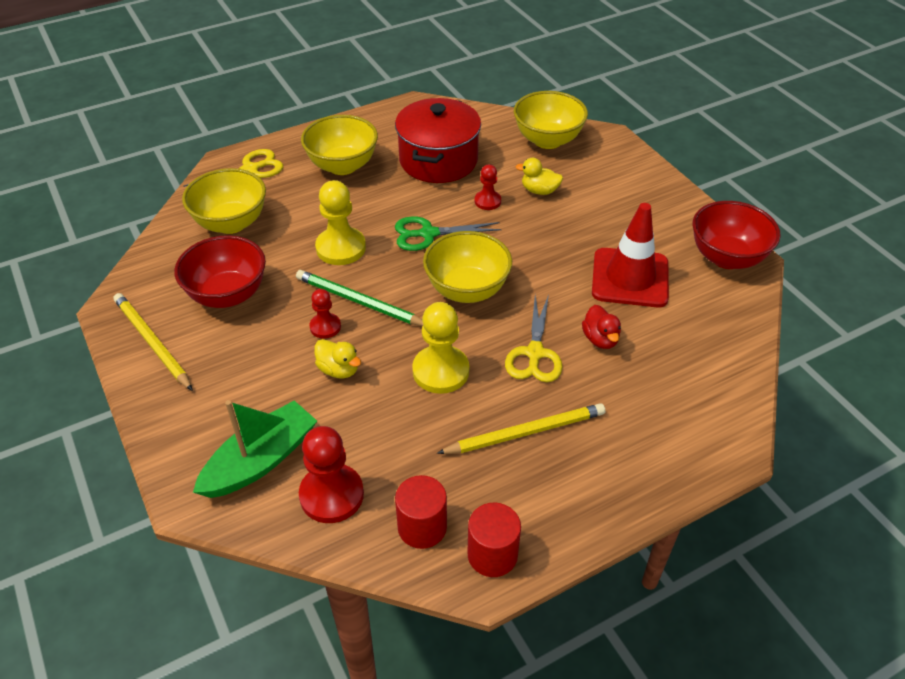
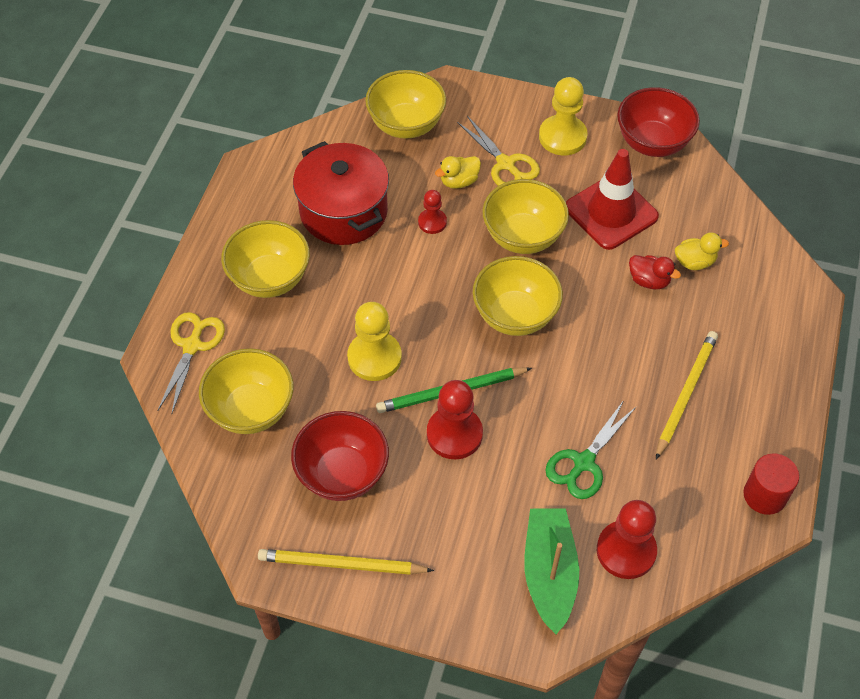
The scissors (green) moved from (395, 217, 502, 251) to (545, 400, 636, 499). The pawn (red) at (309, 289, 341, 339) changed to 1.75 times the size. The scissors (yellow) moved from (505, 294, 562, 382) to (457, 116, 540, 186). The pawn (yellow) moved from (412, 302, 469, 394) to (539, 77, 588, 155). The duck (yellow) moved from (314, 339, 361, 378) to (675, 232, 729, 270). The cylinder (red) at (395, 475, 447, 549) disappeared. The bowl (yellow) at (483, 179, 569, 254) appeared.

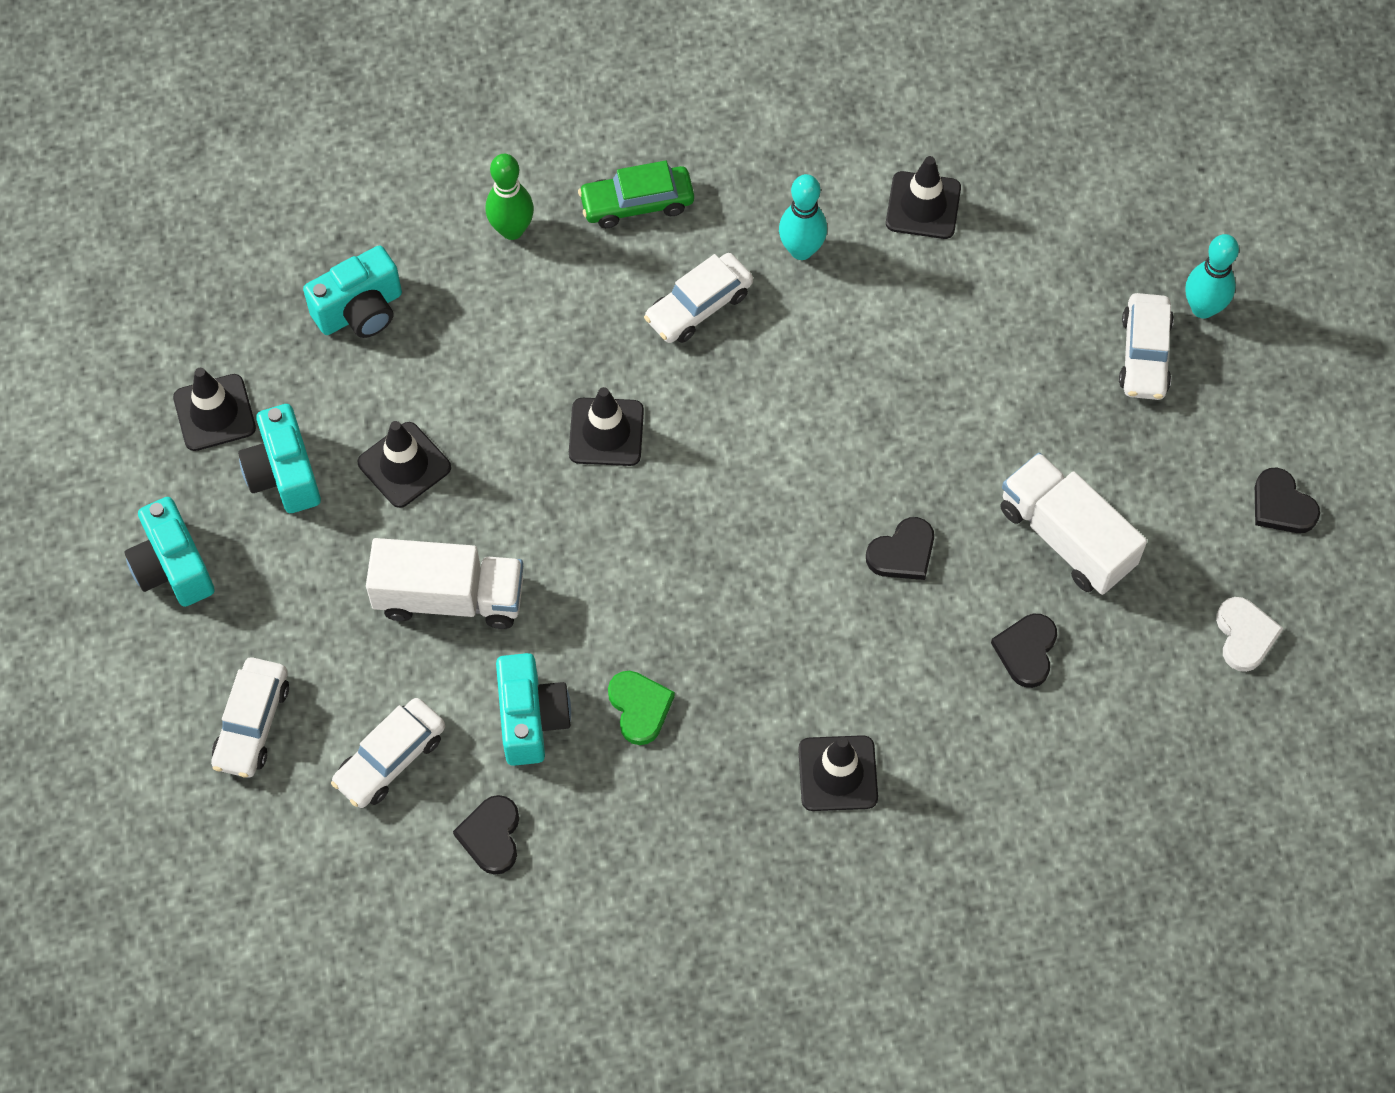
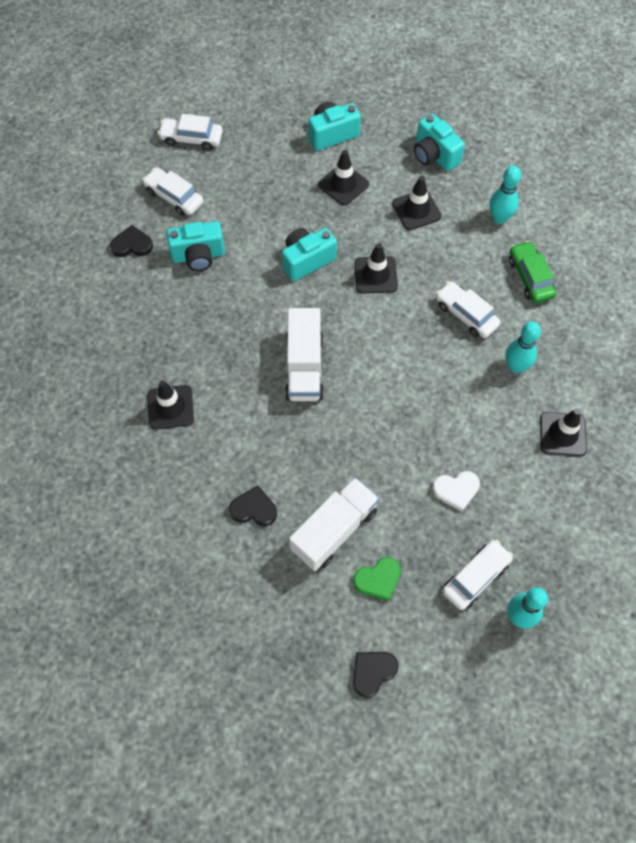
The bowling pin (green) at (486, 154, 534, 240) became the bowling pin (turquoise) at (490, 166, 521, 224). The car (white) at (1119, 293, 1174, 400) turned 135 degrees clockwise. The traffic cone (black) moved from (173, 368, 256, 451) to (392, 176, 442, 230). The camera (turquoise) moved from (124, 497, 215, 607) to (282, 228, 337, 281). The heart (black) at (866, 517, 934, 580) disappeared. The truck (white) moved from (366, 538, 523, 629) to (285, 308, 324, 401). The heart (white) moved from (1216, 597, 1283, 672) to (432, 471, 480, 511). The heart (green) moved from (608, 671, 675, 745) to (353, 557, 401, 601).

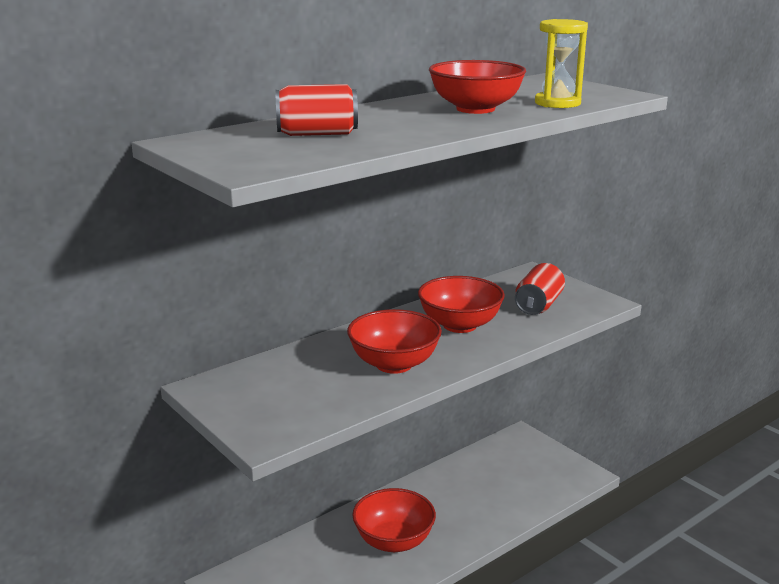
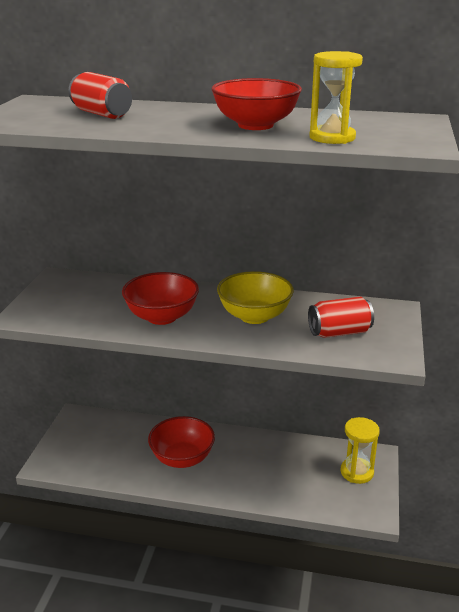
The bowl (red) at (418, 276, 505, 333) became the bowl (yellow) at (217, 271, 294, 324). The hourglass (yellow) at (341, 417, 380, 484) appeared.

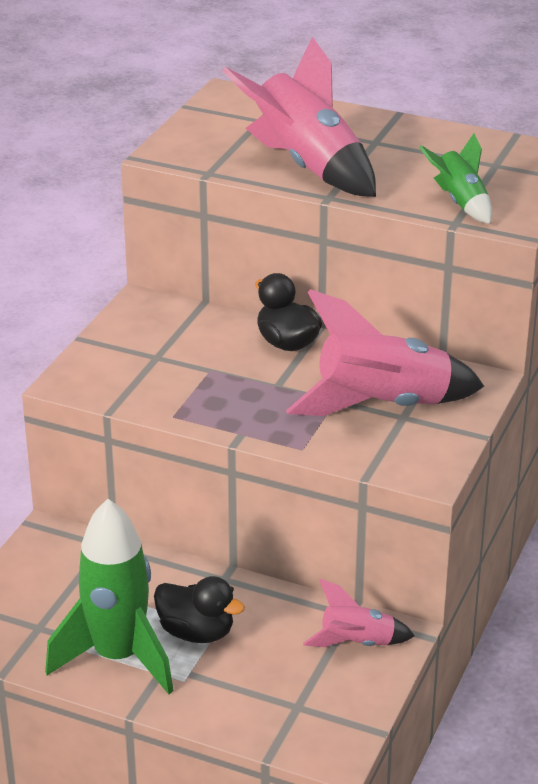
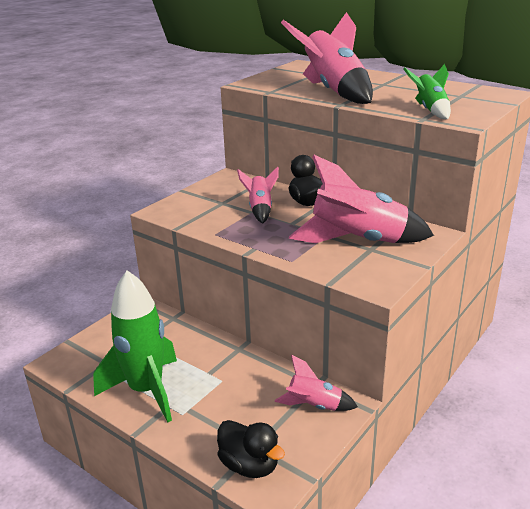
The duck (black) moved from (154, 576, 245, 643) to (217, 420, 285, 478). The rocket (pink) at (237, 167, 279, 223) appeared.

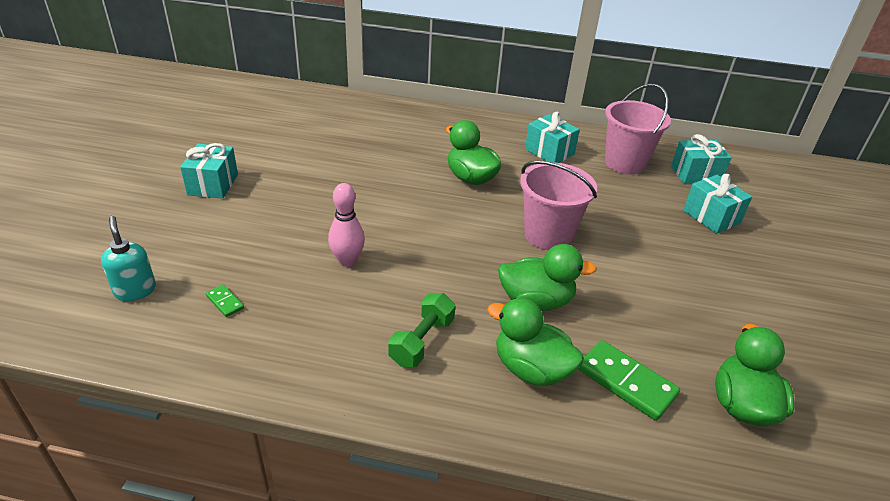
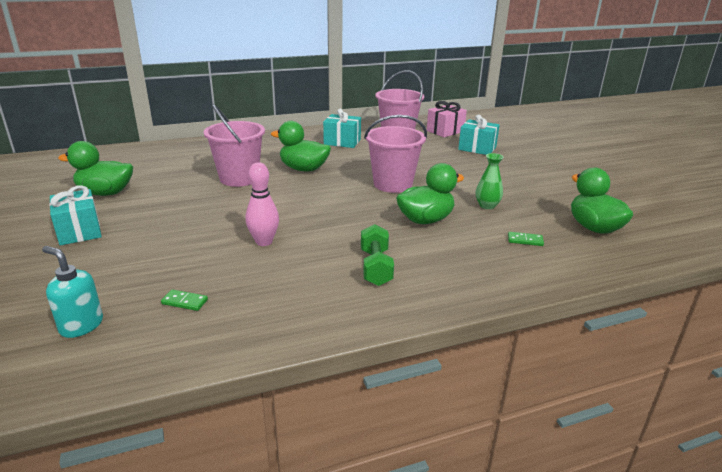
The gift (turquoise) at (671, 134, 732, 184) became the gift (pink) at (427, 101, 467, 137). The duck (green) moved from (487, 298, 584, 386) to (58, 141, 133, 196). The domino (green) at (578, 340, 680, 421) changed to 0.48 times the size. The bucket (pink) at (204, 104, 265, 187) appeared. The vase (green) at (476, 153, 504, 209) appeared.

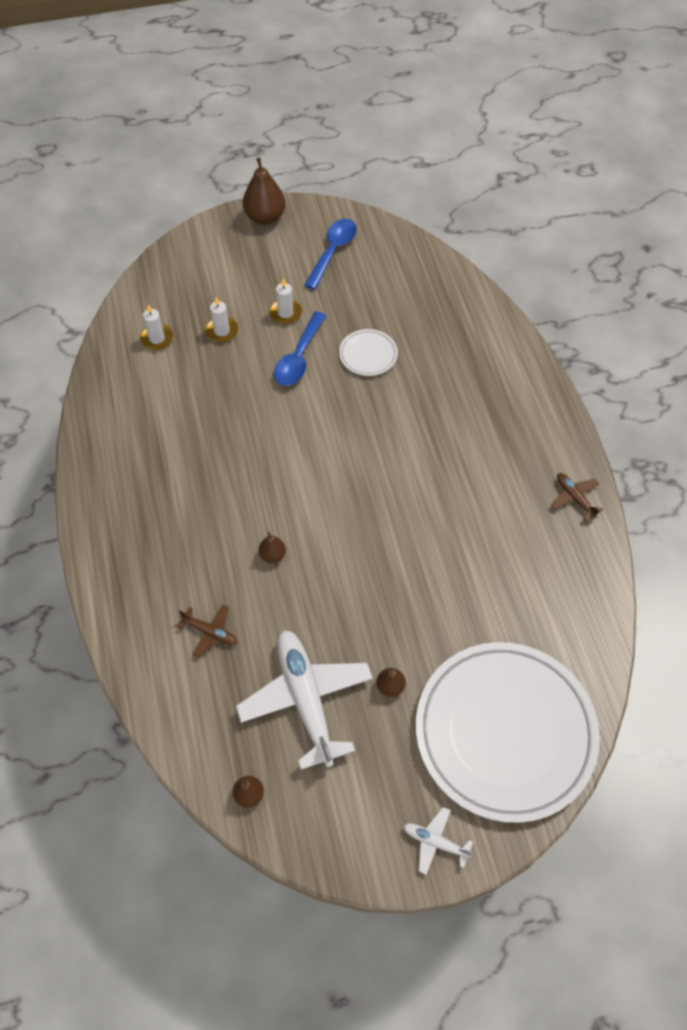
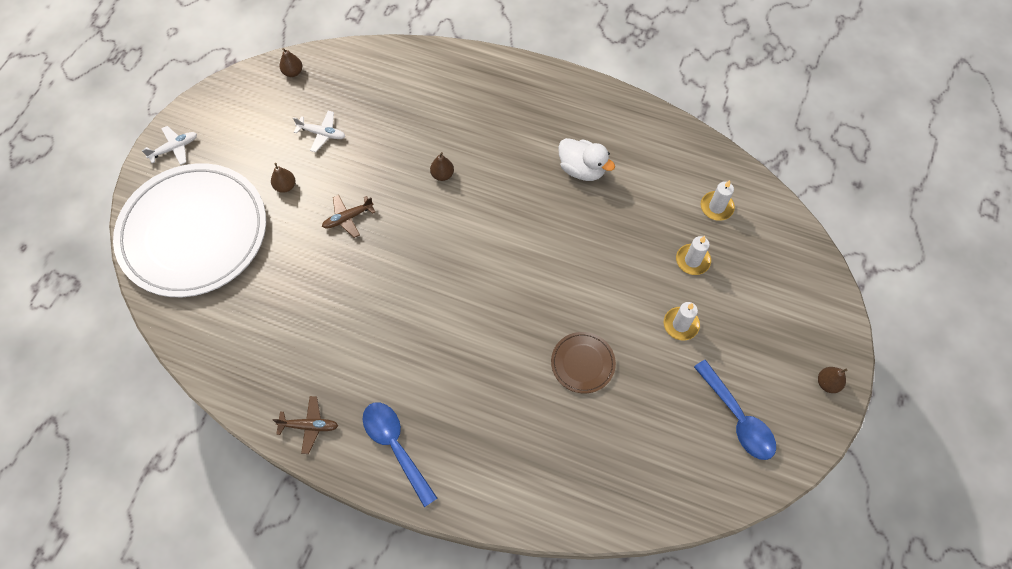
The pear (brown) at (242, 157, 286, 225) changed to 0.51 times the size. The spoon (blue) moved from (274, 311, 326, 386) to (363, 402, 438, 507). The plate (white) at (339, 329, 398, 376) became the plate (brown) at (551, 332, 616, 393). The plane (brown) moved from (177, 604, 237, 658) to (322, 195, 375, 238). The plane (white) at (236, 630, 373, 770) changed to 0.46 times the size. The duck (white) at (558, 138, 615, 181) appeared.

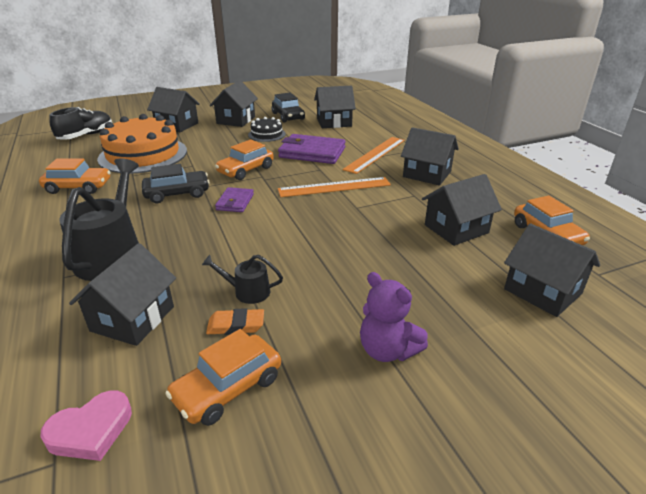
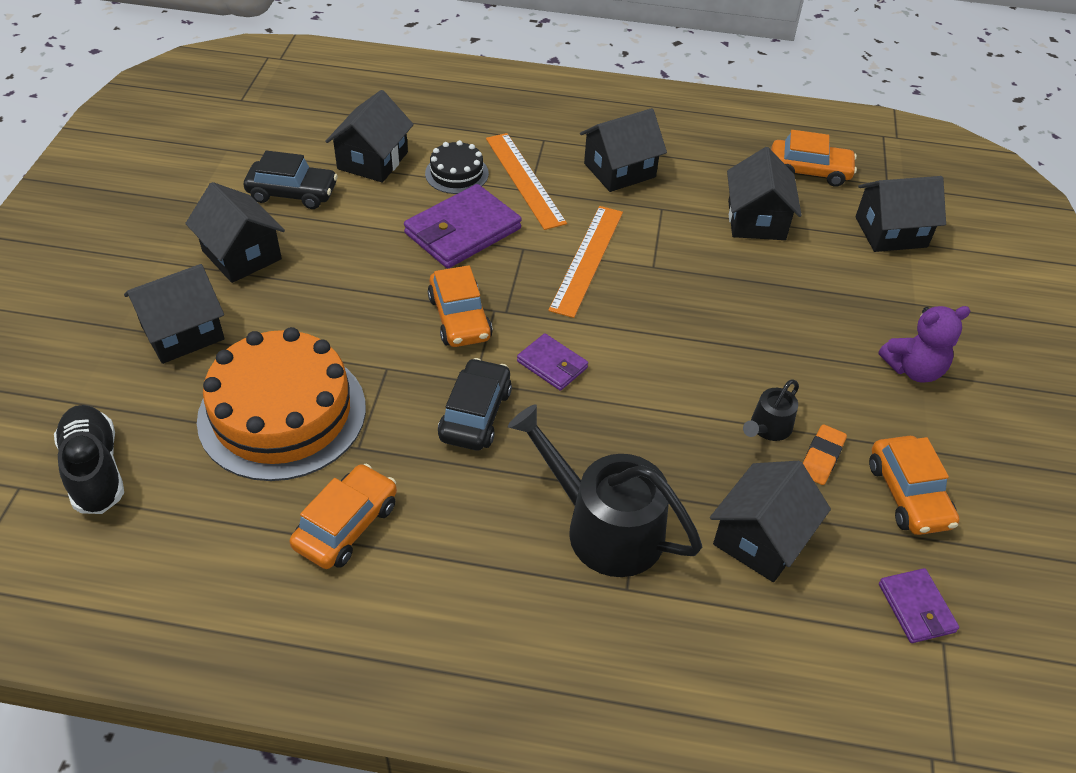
The cake (black) moved from (248, 117, 286, 142) to (425, 140, 489, 194). The house (black) at (69, 243, 176, 346) turned 75 degrees clockwise. The heart (pink) at (40, 390, 132, 461) was replaced by the wallet (purple) at (879, 568, 959, 643).

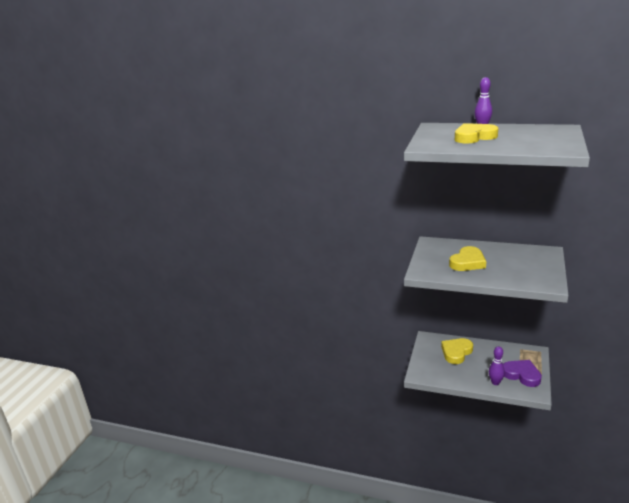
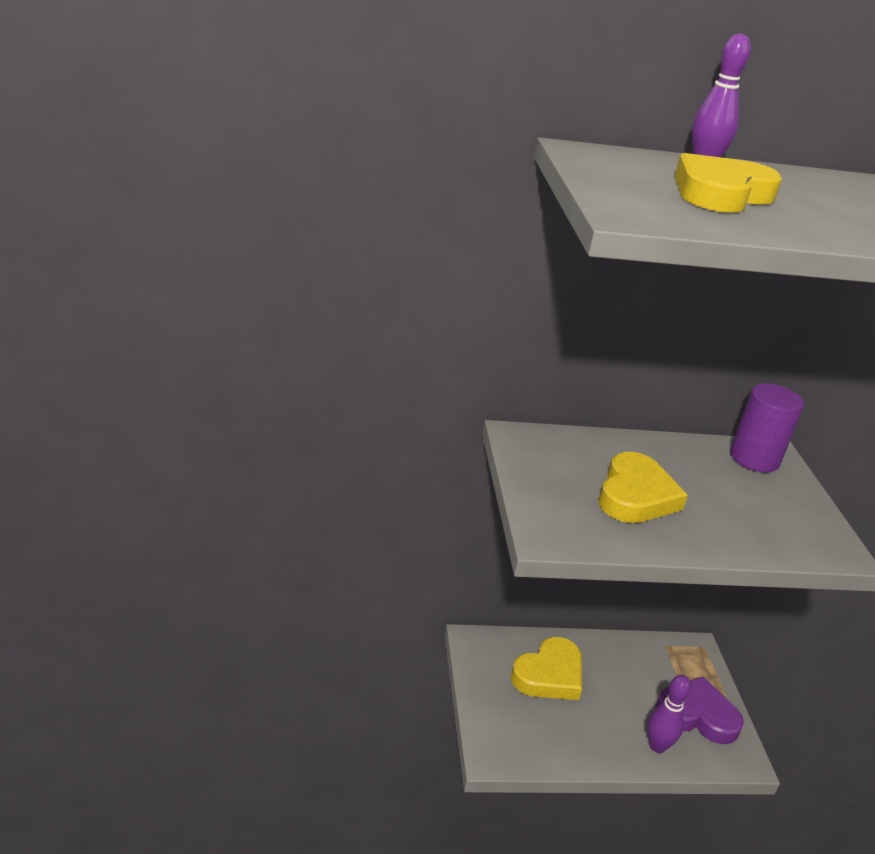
The heart (yellow) at (441, 338, 473, 364) turned 150 degrees counterclockwise. The cylinder (purple) at (730, 384, 804, 473) appeared.

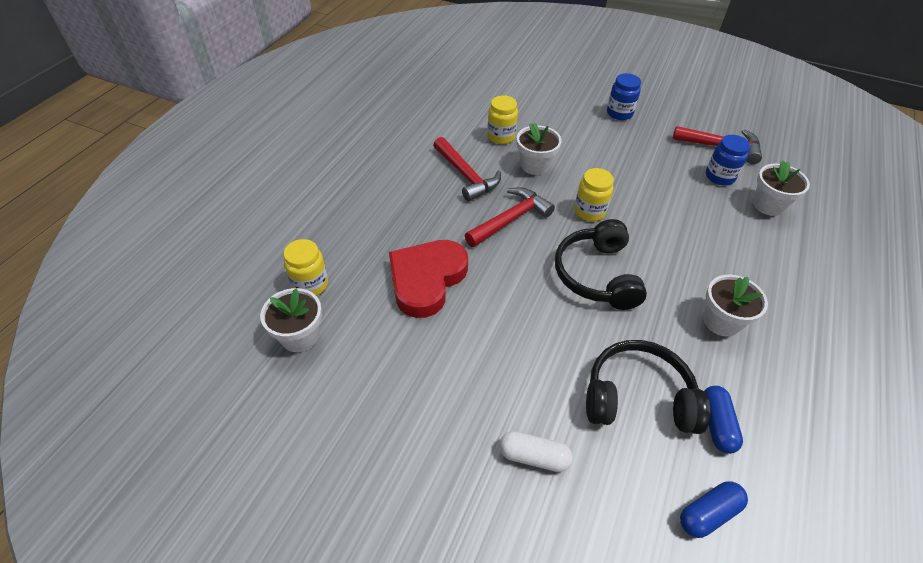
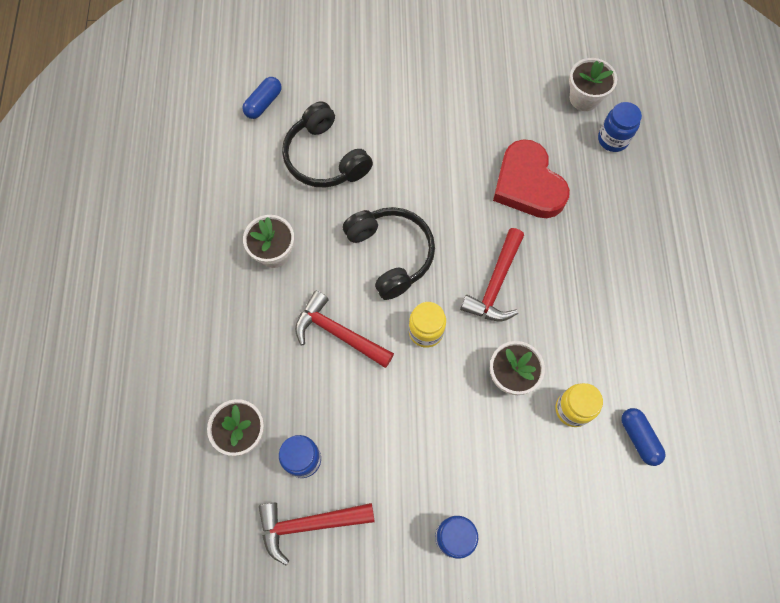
The hammer (red) moved from (433, 137, 501, 202) to (295, 291, 394, 368). The jar (yellow) at (283, 239, 328, 296) became the jar (blue) at (598, 102, 642, 152). The heart (red) at (389, 240, 468, 318) turned 150 degrees clockwise. The headphones (black) at (586, 340, 710, 434) turned 75 degrees clockwise. The capsule (blue) moved from (704, 386, 743, 454) to (621, 408, 665, 466). The capsule (white) at (499, 431, 573, 472) disappeared.

